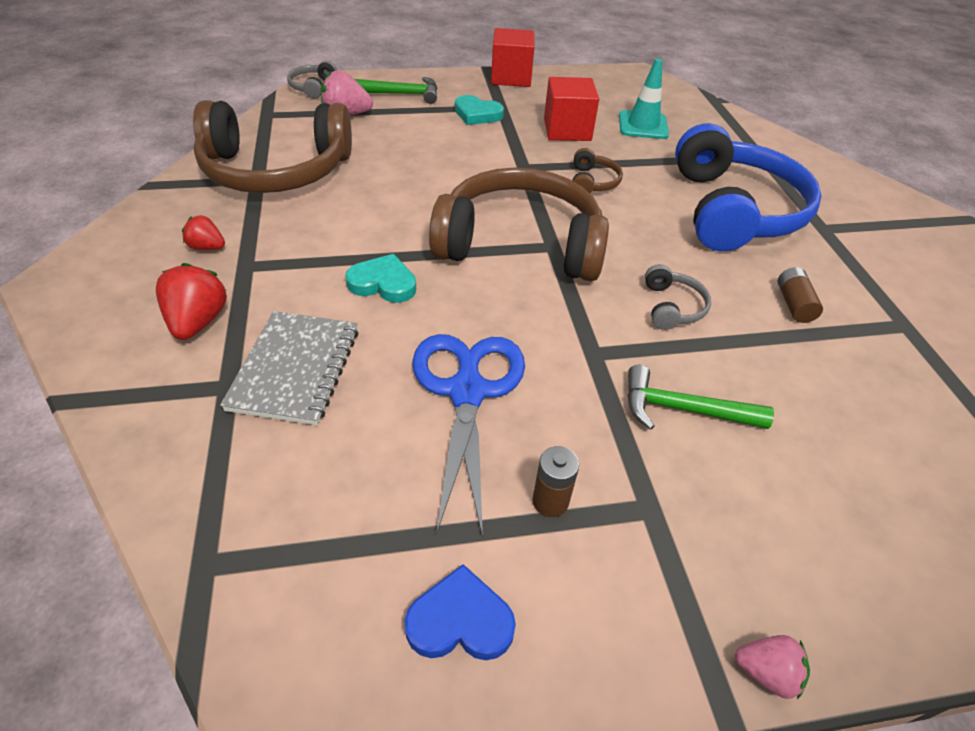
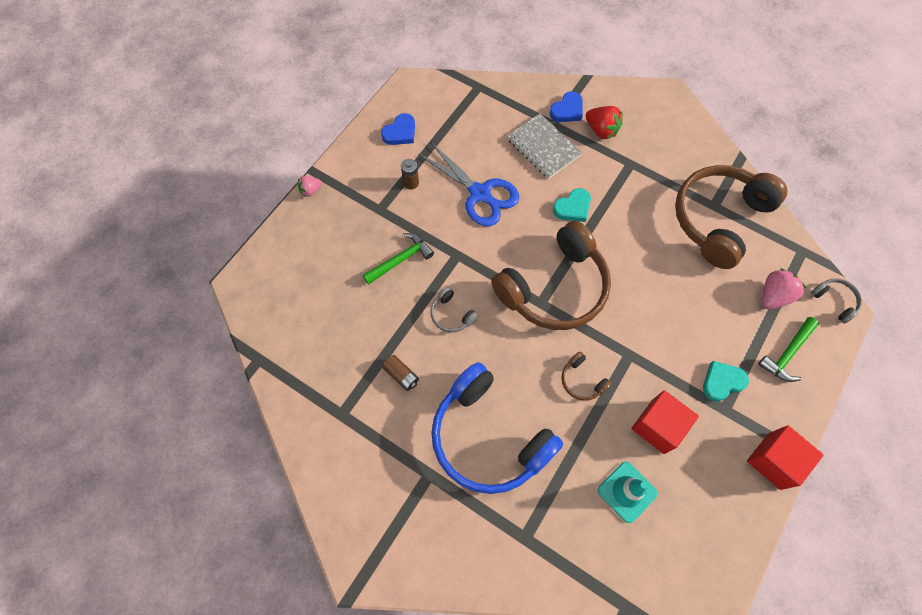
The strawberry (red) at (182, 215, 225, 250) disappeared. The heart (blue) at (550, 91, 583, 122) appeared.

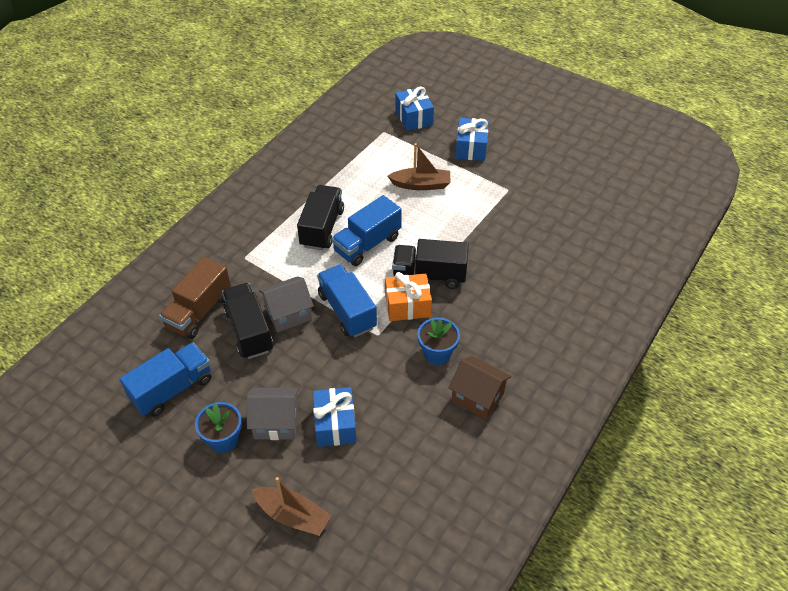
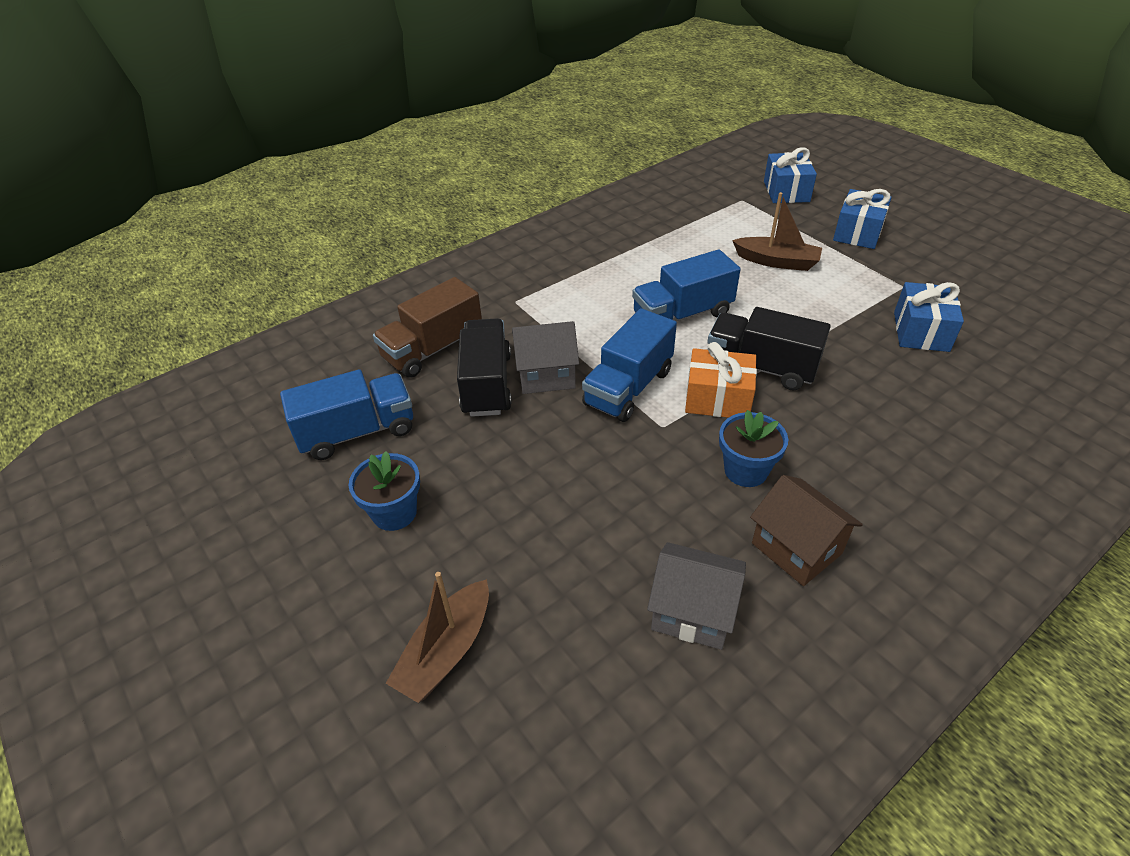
The truck (black) at (297, 185, 344, 250) disappeared. The truck (blue) at (317, 264, 377, 337) turned 135 degrees counterclockwise. The gift (blue) moved from (313, 387, 356, 447) to (894, 282, 964, 352). The house (grey) moved from (247, 388, 299, 440) to (647, 542, 746, 650). The boat (brown) at (251, 477, 332, 536) turned 75 degrees clockwise.

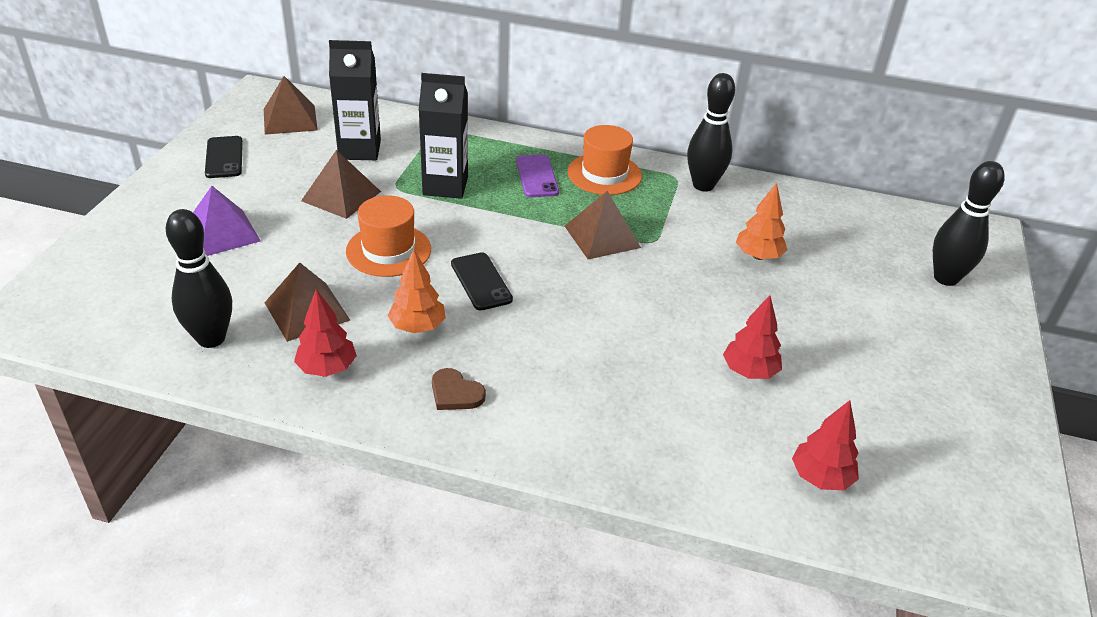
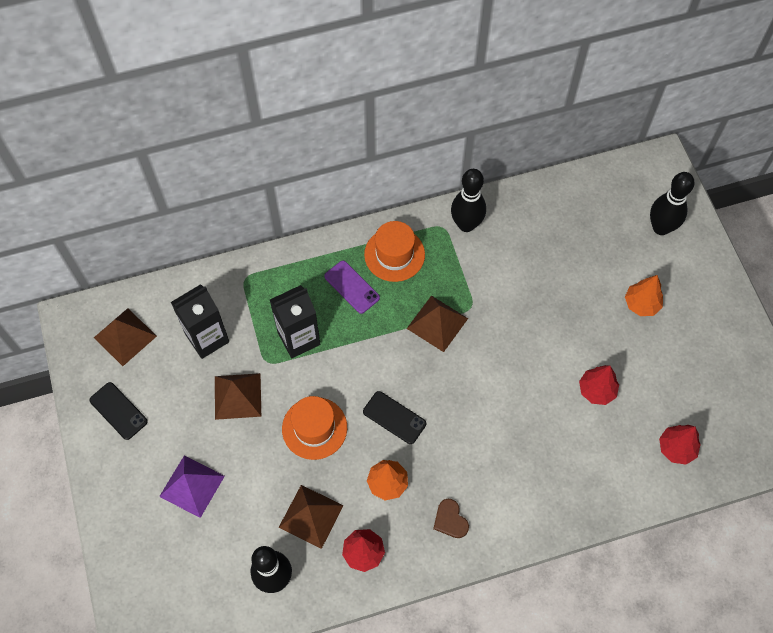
The tree (orange) moved from (736, 183, 787, 260) to (625, 275, 663, 316). The heart (brown) at (432, 368, 486, 410) turned 60 degrees clockwise.

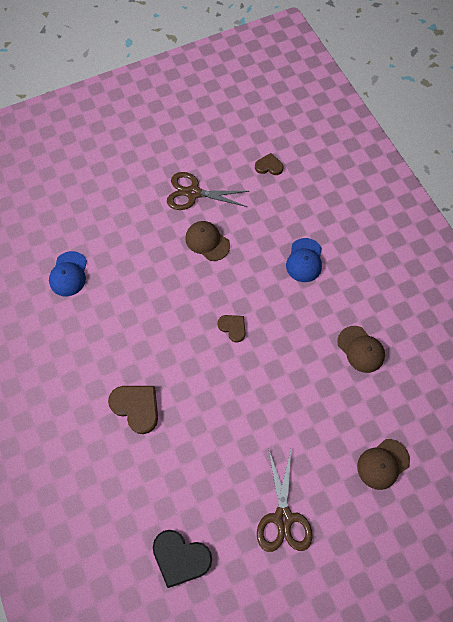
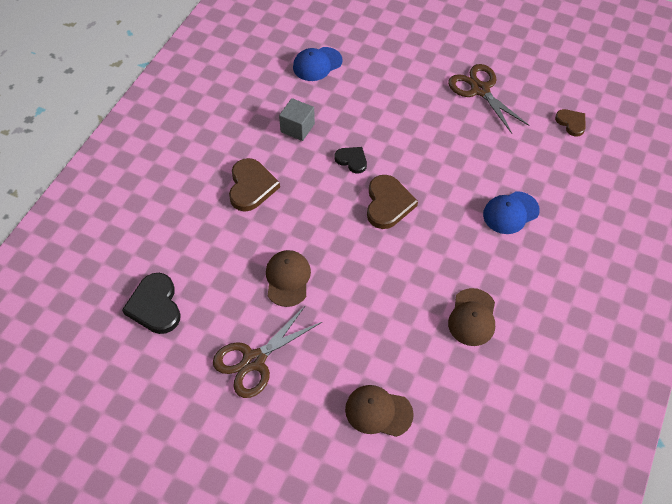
The cap (brown) moved from (185, 221, 230, 261) to (266, 250, 311, 307). The heart (brown) at (217, 315, 245, 343) changed to 1.65 times the size. The cube (grey) at (279, 98, 315, 141) appeared. The heart (black) at (334, 147, 367, 174) appeared.

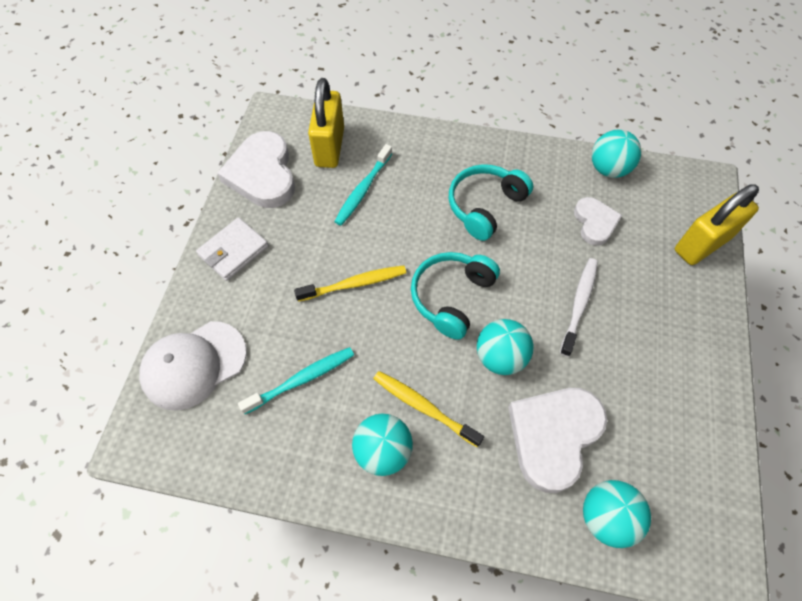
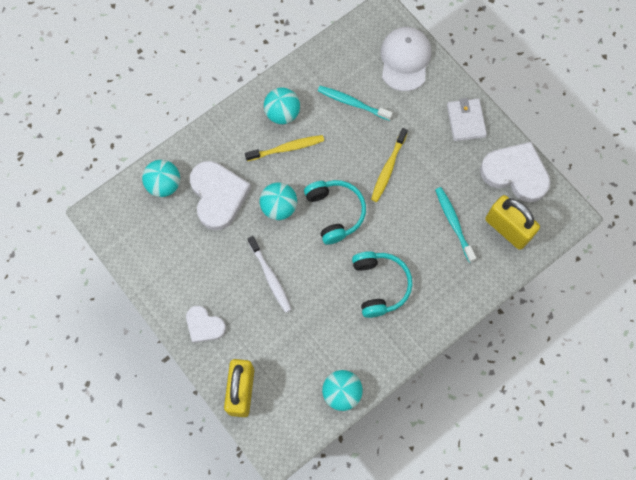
The heart (white) moved from (574, 197, 622, 246) to (186, 306, 226, 343). The toothbrush (turquoise) at (238, 347, 354, 414) turned 105 degrees clockwise.

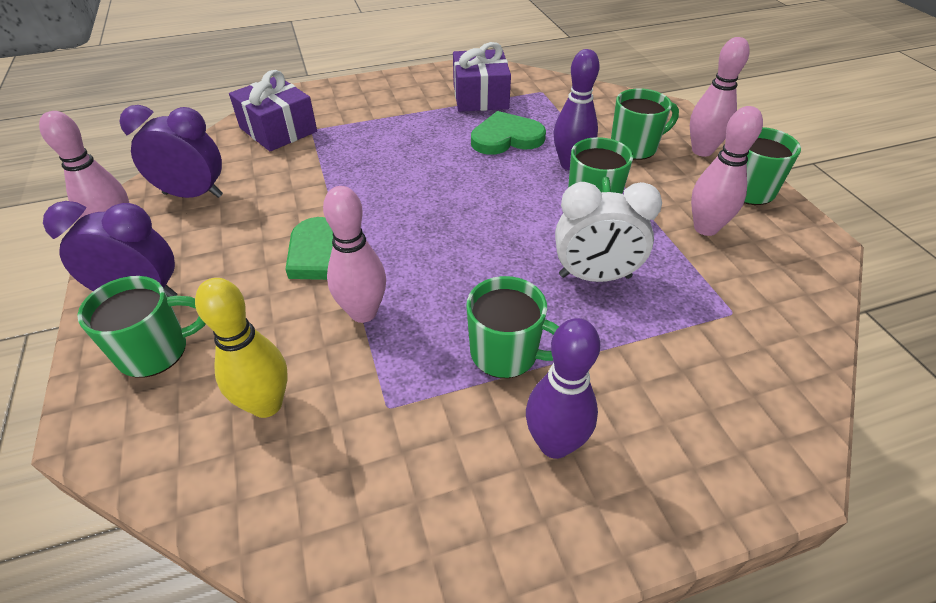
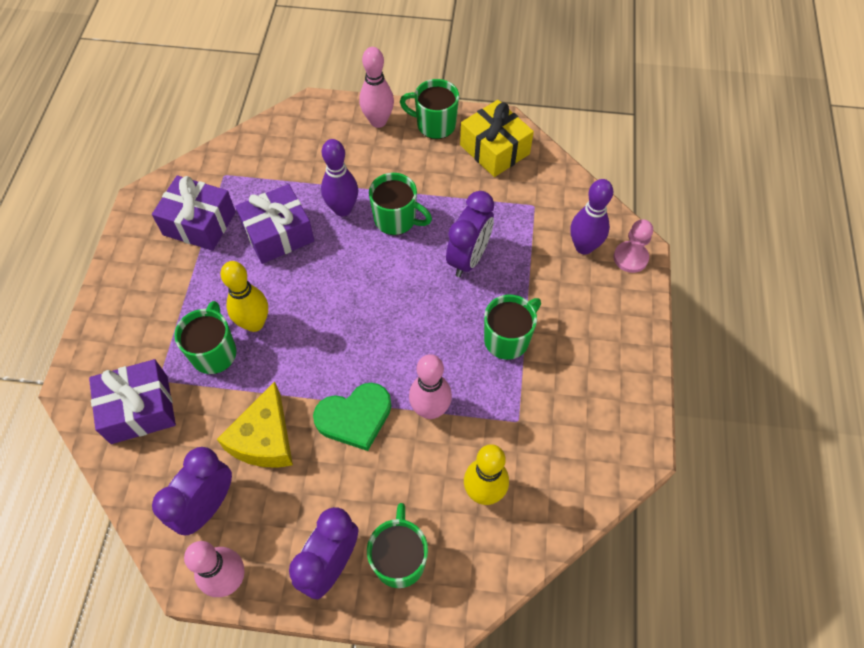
The mug (green) moved from (611, 88, 679, 160) to (174, 301, 236, 374). The bowling pin (pink) at (691, 106, 763, 236) disappeared. The heart (green) at (471, 111, 546, 155) was replaced by the gift (purple) at (235, 184, 314, 264). The clock (white) at (555, 182, 662, 282) became the clock (purple) at (446, 191, 494, 277). The bowling pin (purple) moved from (526, 318, 600, 459) to (570, 179, 613, 255). The gift (yellow) at (460, 100, 534, 177) appeared. The pawn (pink) at (613, 219, 653, 273) appeared. The bowling pin (yellow) at (220, 261, 268, 332) appeared. The cheese (yellow) at (217, 382, 293, 468) appeared.

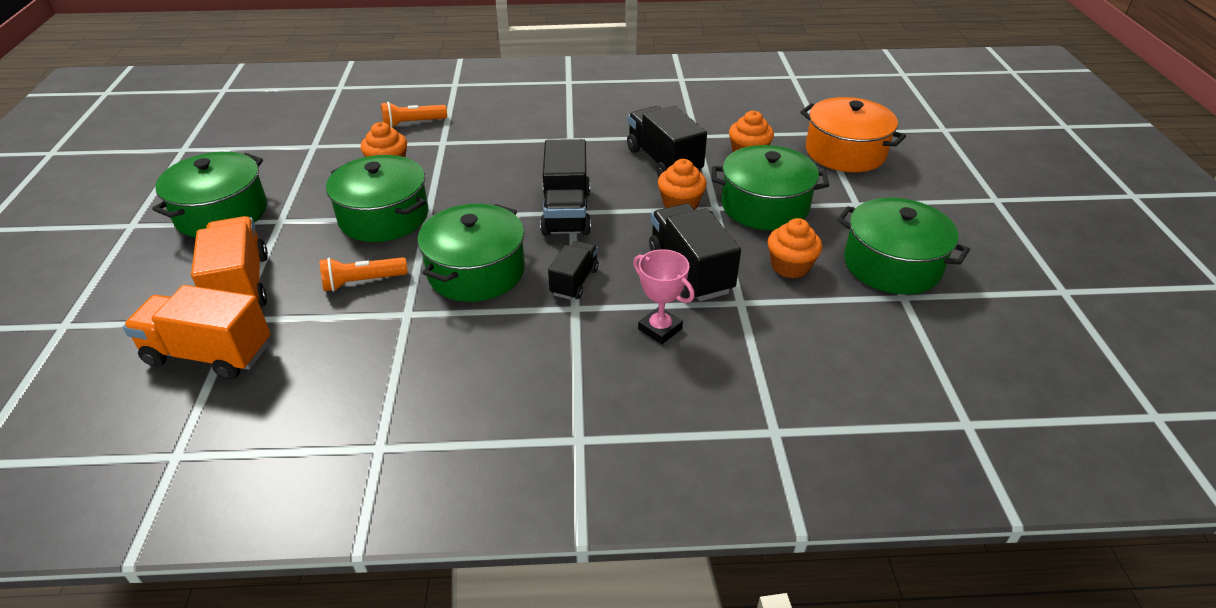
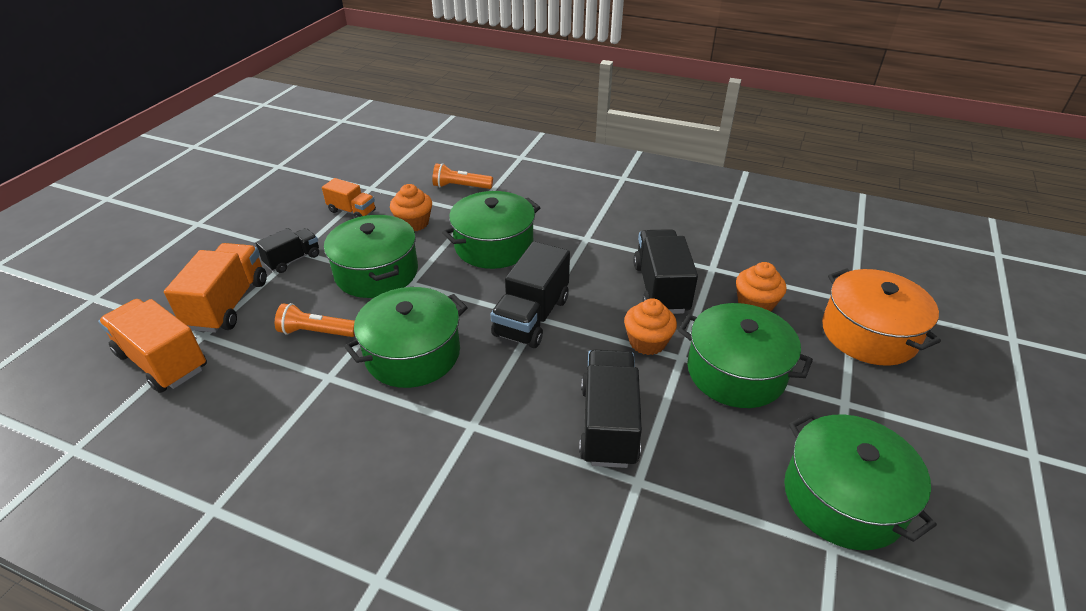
The pot (green) moved from (152, 152, 267, 237) to (442, 191, 541, 269). The cupcake (orange) at (768, 218, 822, 278) disappeared. The truck (black) moved from (548, 241, 599, 300) to (256, 228, 319, 273). The trophy (pink) at (633, 249, 695, 344) disappeared. The truck (orange) at (322, 178, 376, 218) appeared.

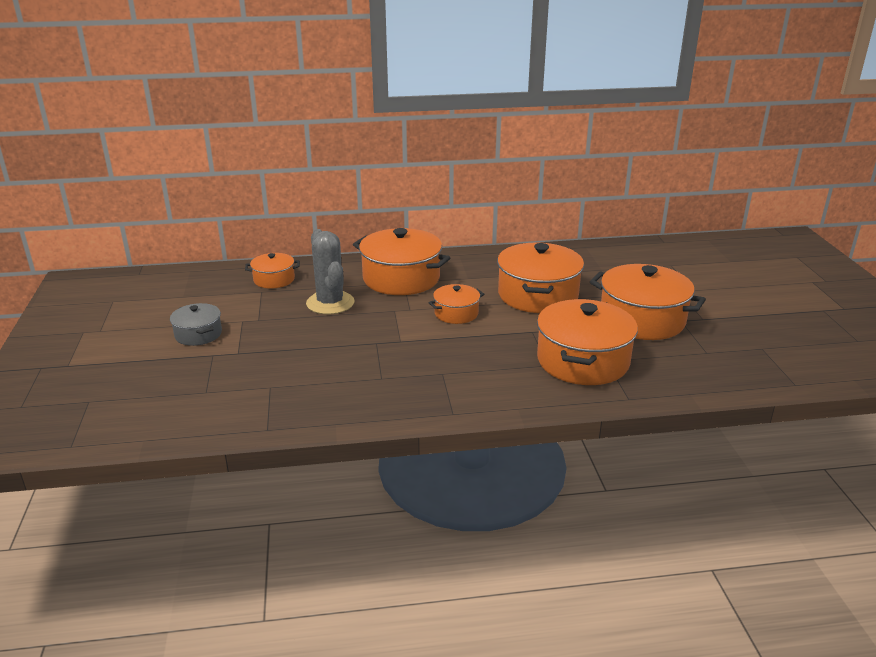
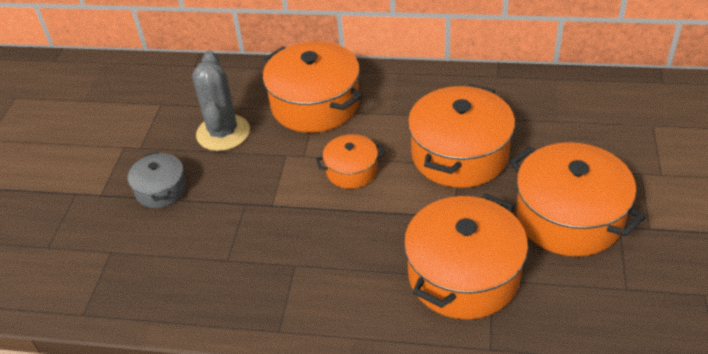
The pot (orange) at (245, 253, 300, 289) disappeared. The pot (grey) moved from (170, 303, 222, 346) to (128, 152, 187, 208).

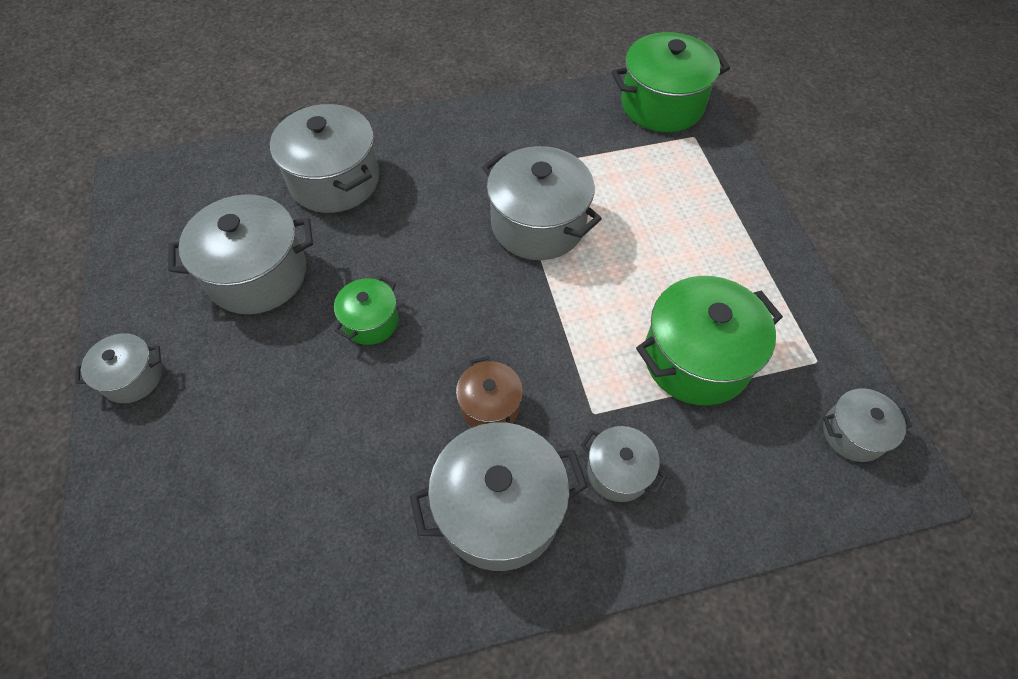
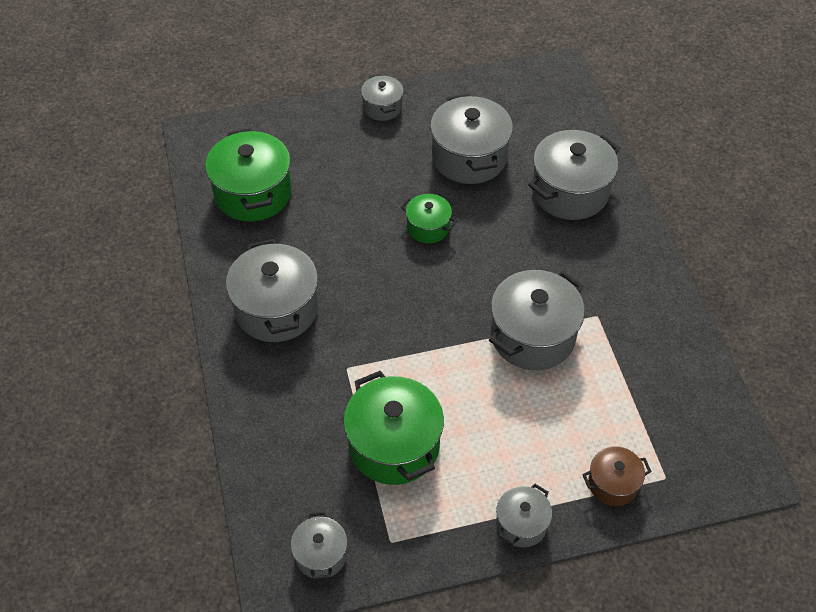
The pot (green) moved from (611, 32, 730, 132) to (205, 128, 292, 221). The pot (brown) moved from (456, 356, 523, 428) to (582, 446, 652, 506). The pot (grey) moved from (581, 426, 667, 502) to (496, 484, 552, 547).

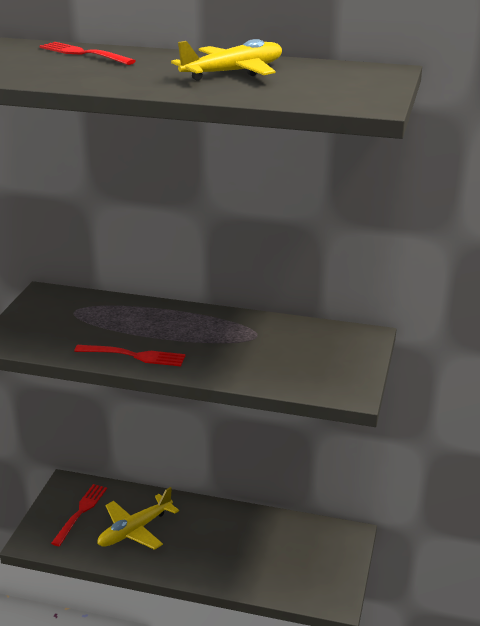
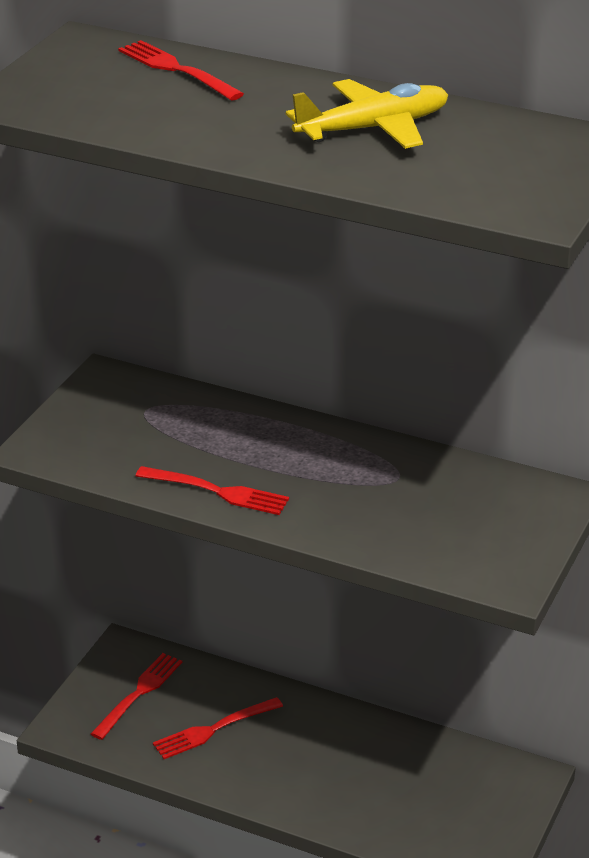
The plane (yellow) at (97, 487, 179, 550) was replaced by the fork (red) at (153, 697, 283, 759).

